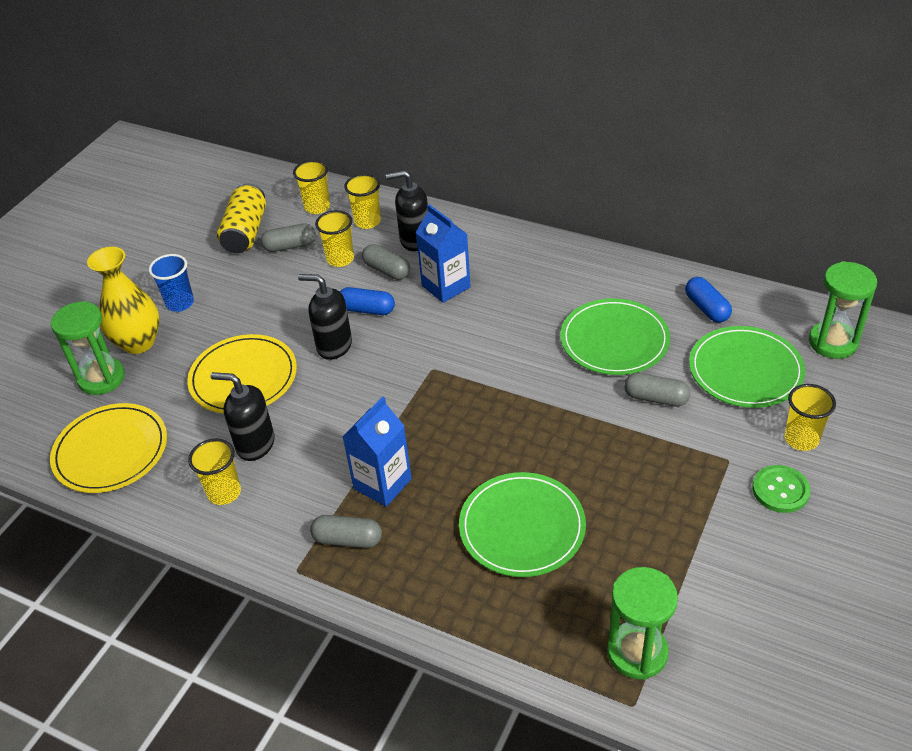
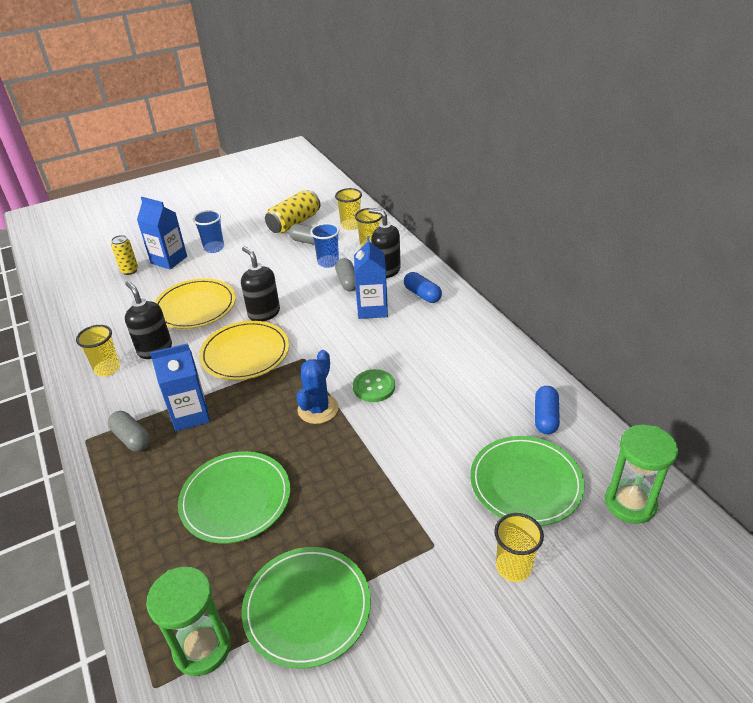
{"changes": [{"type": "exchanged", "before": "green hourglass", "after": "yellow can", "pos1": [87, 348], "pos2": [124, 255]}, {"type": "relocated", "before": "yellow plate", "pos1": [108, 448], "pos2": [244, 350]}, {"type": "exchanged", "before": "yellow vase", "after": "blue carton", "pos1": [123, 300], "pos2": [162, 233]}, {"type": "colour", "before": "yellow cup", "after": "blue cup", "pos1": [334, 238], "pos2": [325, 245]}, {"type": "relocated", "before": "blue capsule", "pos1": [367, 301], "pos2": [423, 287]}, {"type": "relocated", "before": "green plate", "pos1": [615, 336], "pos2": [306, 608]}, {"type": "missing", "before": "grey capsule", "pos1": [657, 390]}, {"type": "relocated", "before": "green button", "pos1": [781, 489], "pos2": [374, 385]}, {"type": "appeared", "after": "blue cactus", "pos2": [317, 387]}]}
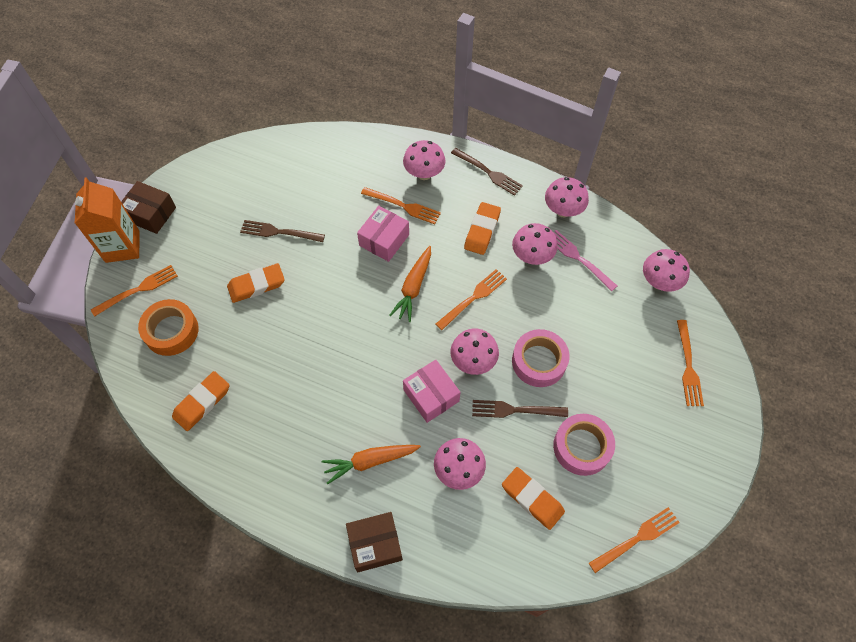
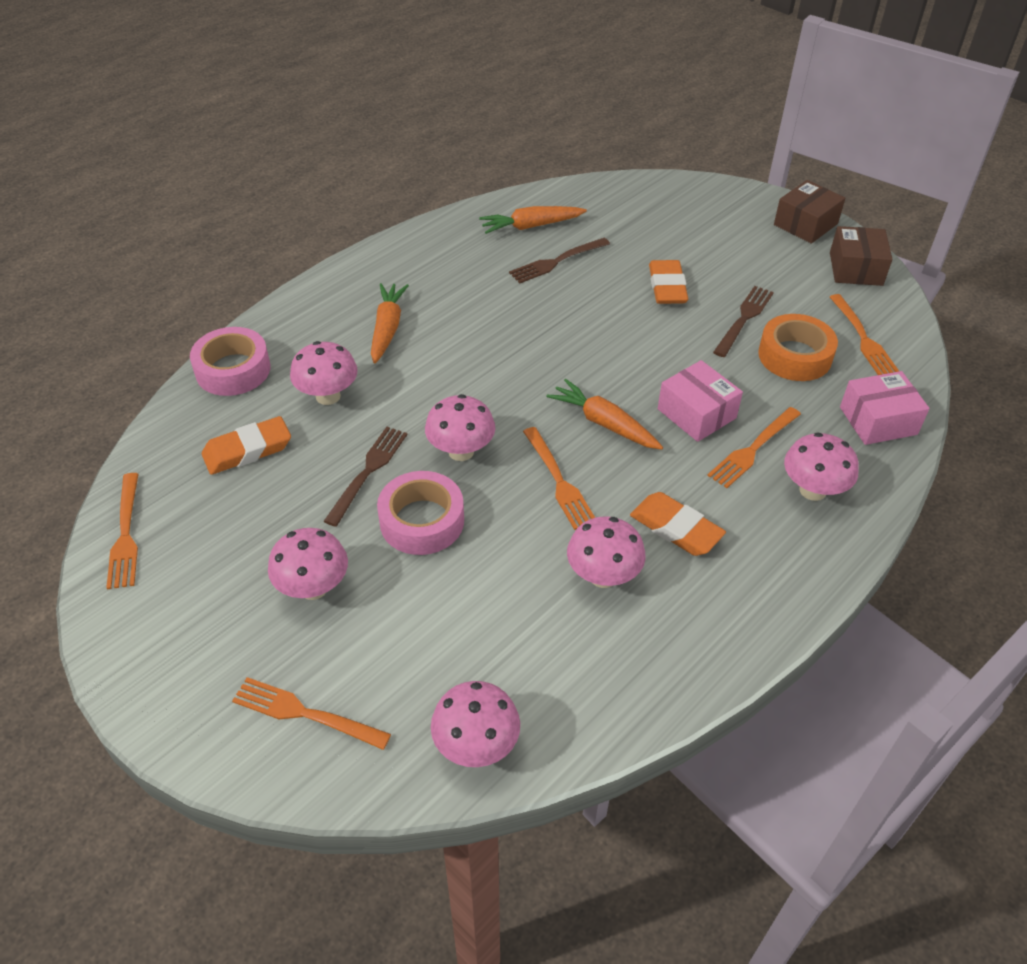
{"changes": [{"type": "missing", "before": "orange carton", "pos1": [107, 220]}, {"type": "relocated", "before": "orange fork", "pos1": [134, 291], "pos2": [864, 334]}, {"type": "relocated", "before": "orange tape", "pos1": [168, 327], "pos2": [798, 347]}, {"type": "exchanged", "before": "orange eraser", "after": "orange carrot", "pos1": [200, 401], "pos2": [533, 220]}, {"type": "relocated", "before": "brown box", "pos1": [374, 542], "pos2": [861, 256]}, {"type": "relocated", "before": "pink box", "pos1": [431, 391], "pos2": [885, 408]}, {"type": "relocated", "before": "brown fork", "pos1": [487, 172], "pos2": [559, 260]}, {"type": "relocated", "before": "pink mushroom", "pos1": [567, 197], "pos2": [308, 564]}, {"type": "missing", "before": "pink fork", "pos1": [585, 260]}, {"type": "relocated", "before": "pink tape", "pos1": [584, 445], "pos2": [230, 361]}]}
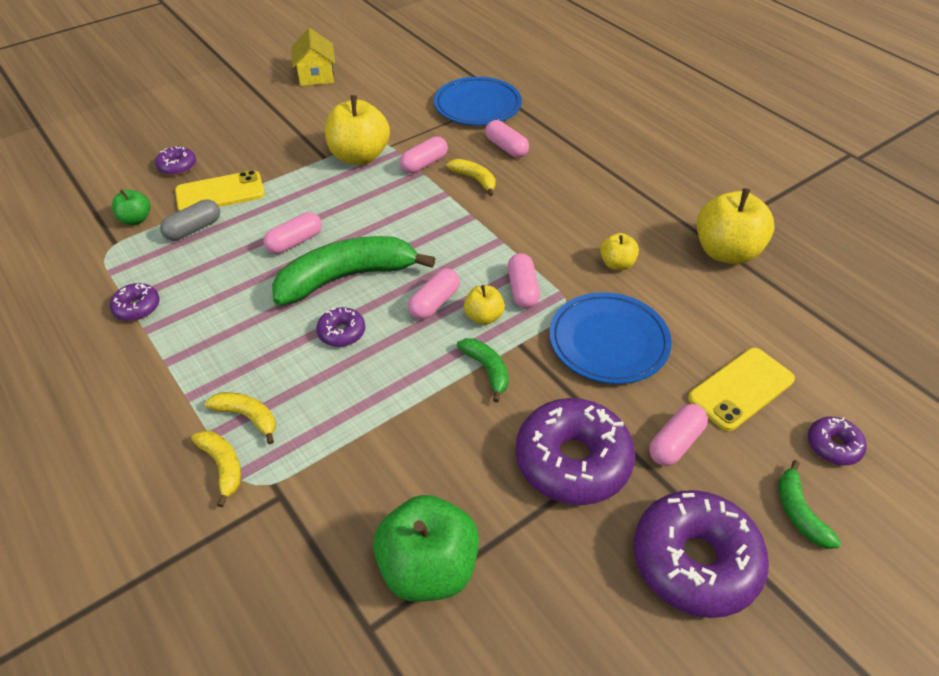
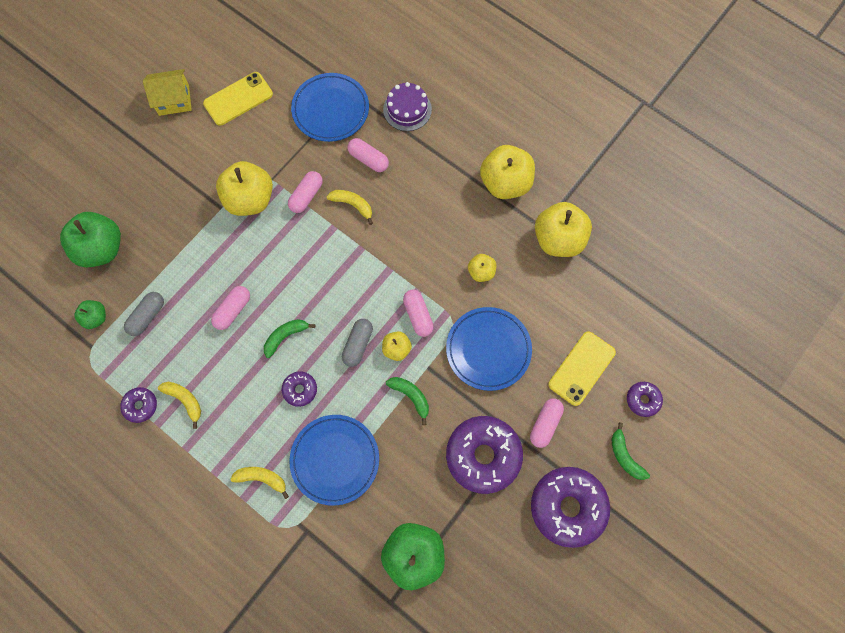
{"changes": [{"type": "exchanged", "before": "purple donut", "after": "green apple", "pos1": [175, 160], "pos2": [90, 239]}, {"type": "relocated", "before": "yellow phone", "pos1": [220, 190], "pos2": [238, 99]}, {"type": "relocated", "before": "yellow banana", "pos1": [216, 469], "pos2": [179, 405]}, {"type": "size", "before": "green banana", "pos1": [353, 270], "pos2": [289, 338], "scale": 0.47}, {"type": "spun", "before": "yellow house", "pos1": [313, 57], "pos2": [167, 92], "turn": -75}, {"type": "colour", "before": "pink capsule", "after": "grey capsule", "pos1": [434, 294], "pos2": [357, 343]}, {"type": "appeared", "after": "blue plate", "pos2": [334, 460]}, {"type": "appeared", "after": "purple cake", "pos2": [407, 106]}, {"type": "appeared", "after": "yellow apple", "pos2": [507, 172]}]}
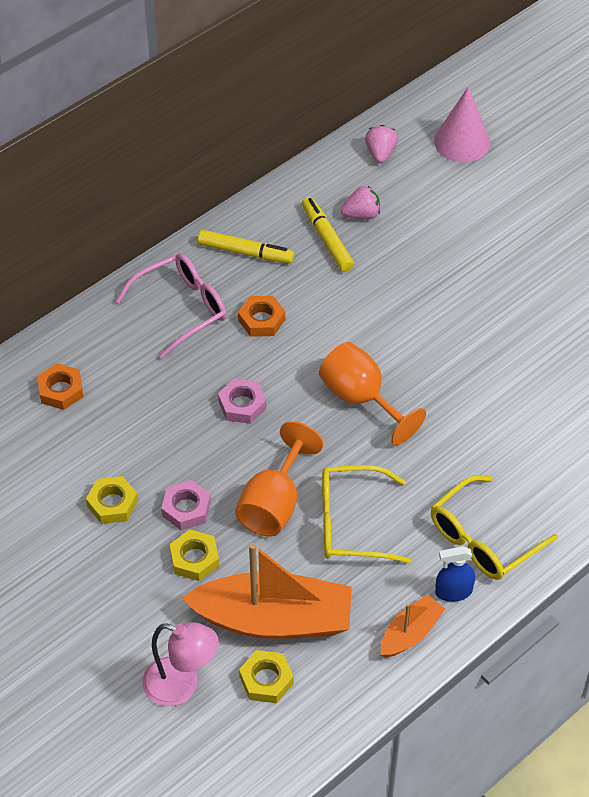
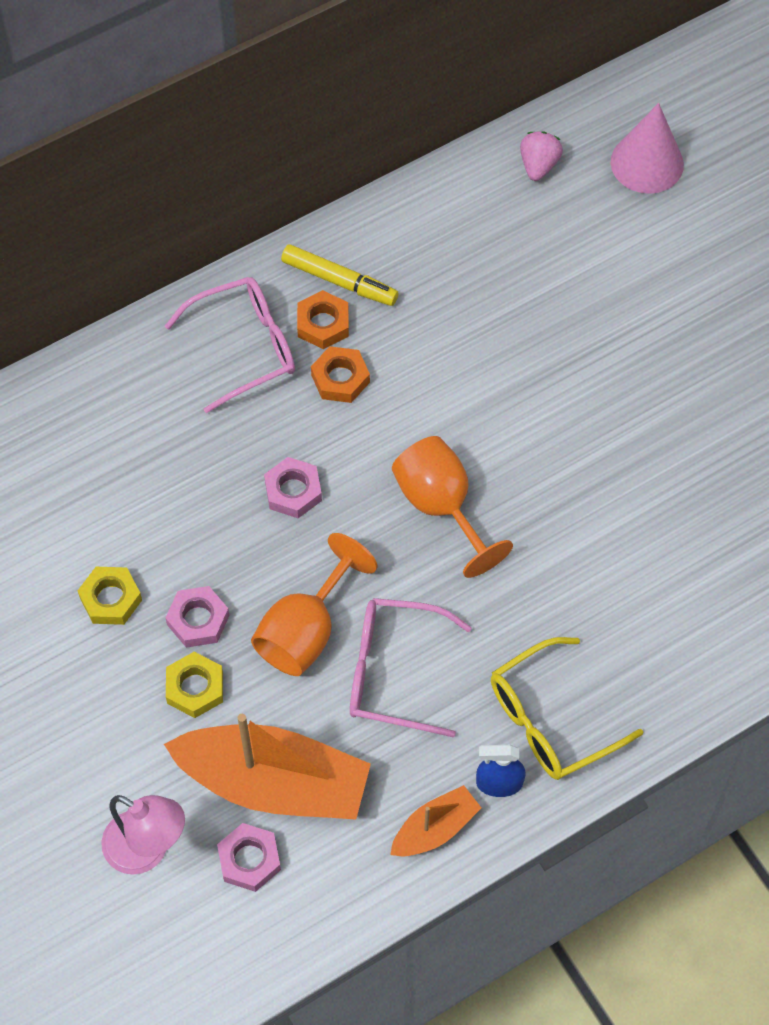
{"changes": [{"type": "relocated", "before": "orange nut", "pos1": [60, 386], "pos2": [323, 319]}, {"type": "colour", "before": "yellow nut", "after": "pink nut", "pos1": [266, 676], "pos2": [249, 857]}, {"type": "missing", "before": "yellow marker", "pos1": [328, 234]}, {"type": "colour", "before": "yellow glasses", "after": "pink glasses", "pos1": [366, 514], "pos2": [411, 667]}, {"type": "missing", "before": "pink strawberry", "pos1": [360, 202]}]}
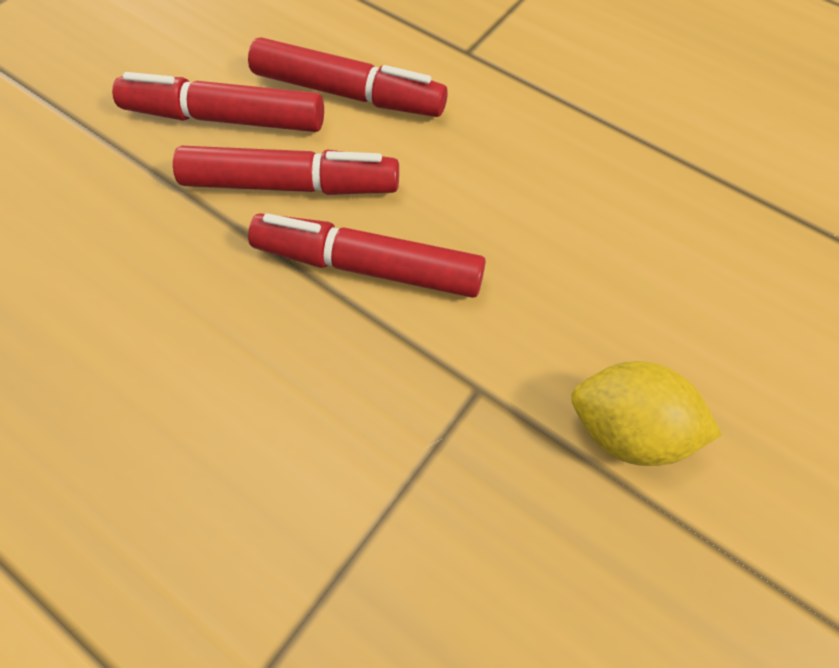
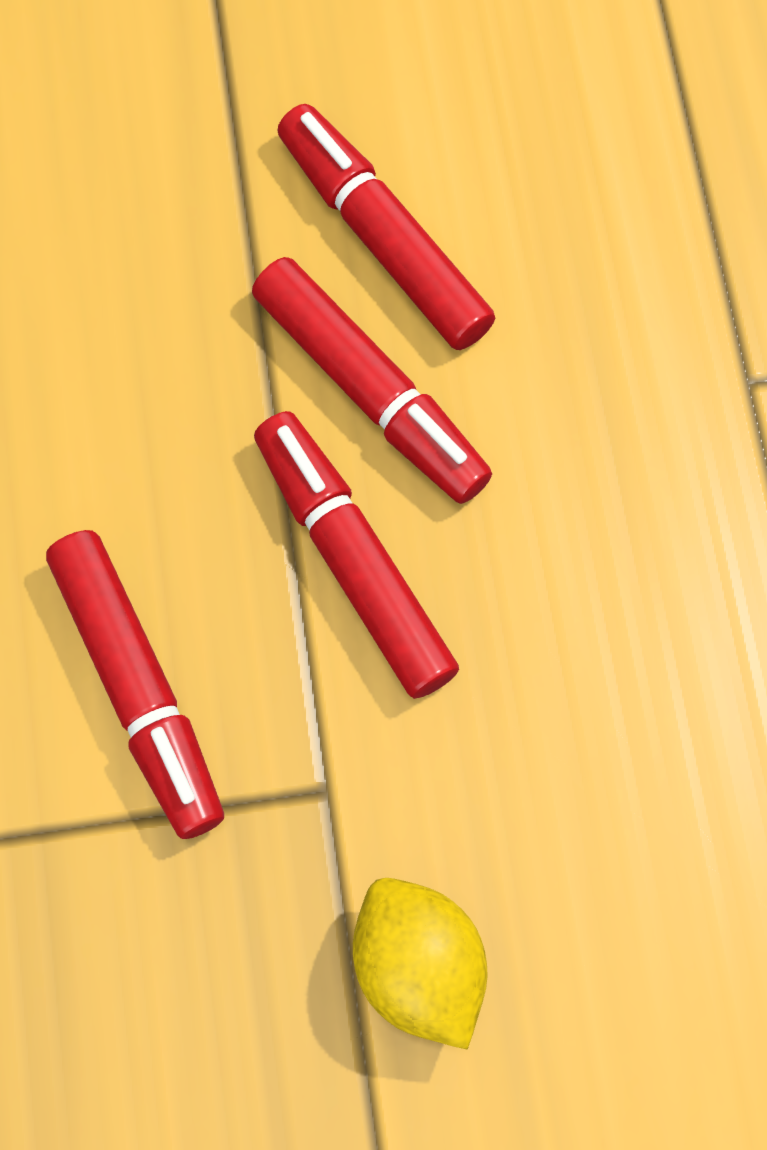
{"changes": [{"type": "relocated", "before": "red marker", "pos1": [348, 77], "pos2": [135, 684]}]}
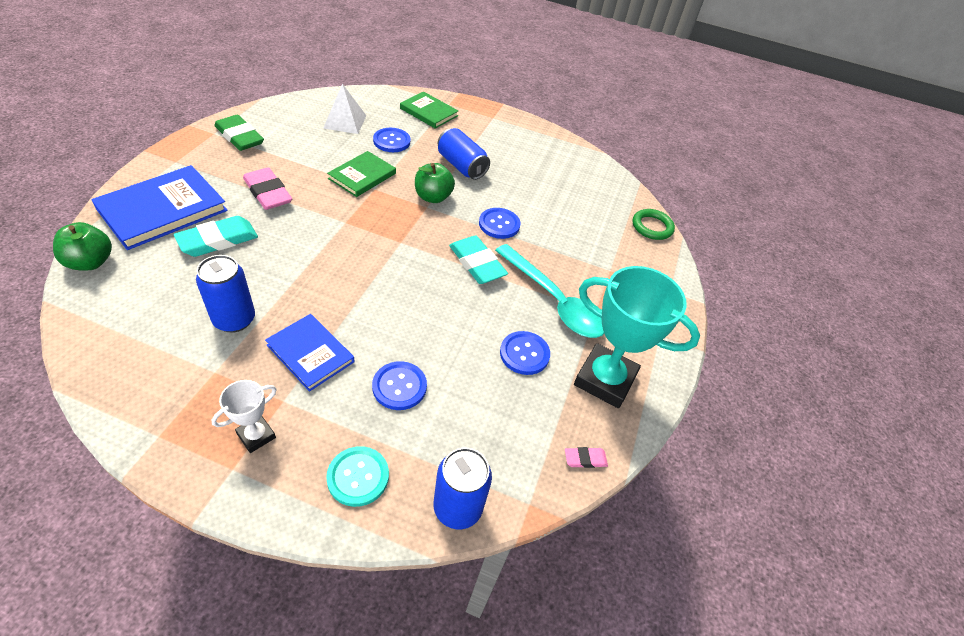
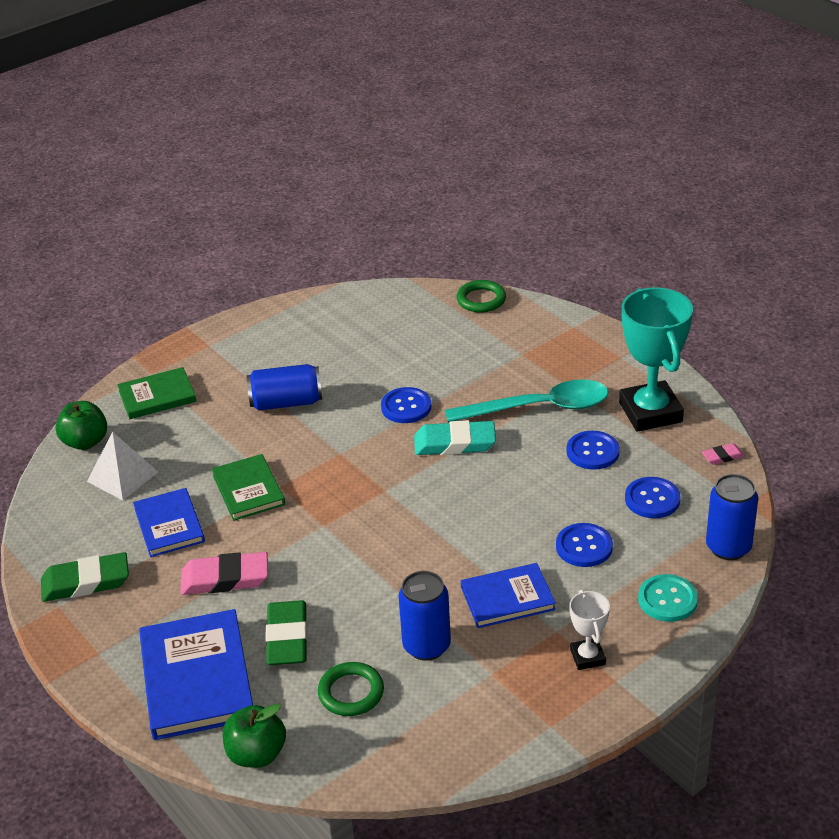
{"changes": [{"type": "colour", "before": "turquoise eraser", "after": "green eraser", "pos1": [216, 236], "pos2": [286, 632]}, {"type": "relocated", "before": "blue button", "pos1": [391, 140], "pos2": [653, 497]}, {"type": "relocated", "before": "green apple", "pos1": [435, 183], "pos2": [81, 425]}, {"type": "spun", "before": "pink eraser", "pos1": [586, 457], "pos2": [723, 454], "turn": 45}, {"type": "spun", "before": "turquoise trophy", "pos1": [637, 337], "pos2": [656, 359], "turn": -75}, {"type": "appeared", "after": "blue book", "pos2": [169, 522]}, {"type": "appeared", "after": "green ring", "pos2": [351, 689]}]}
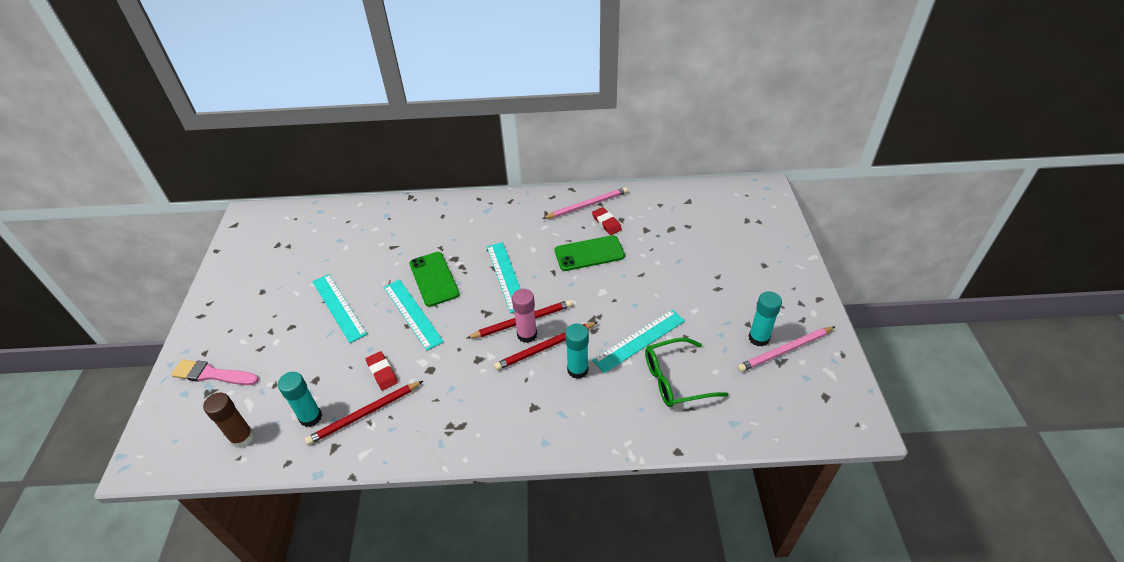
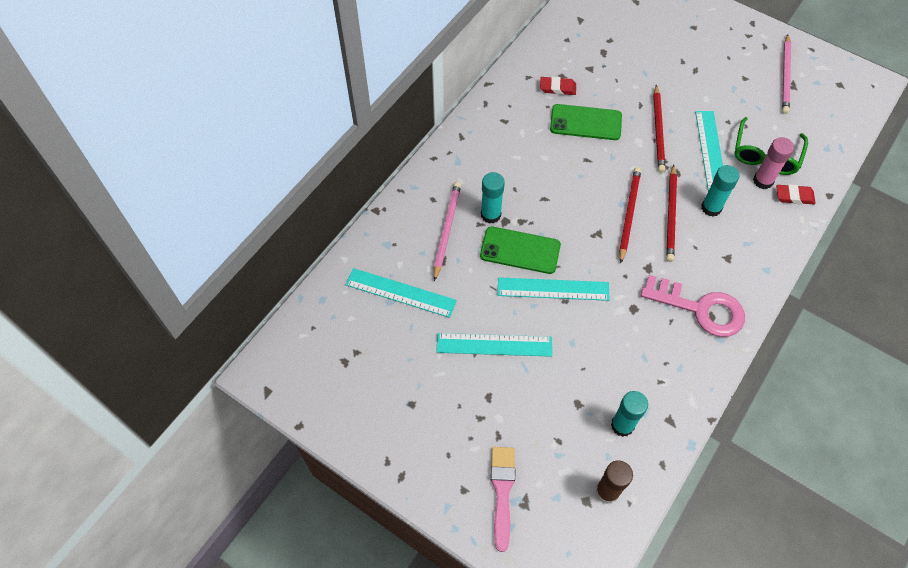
{"changes": [{"type": "spun", "before": "pink brush", "pos1": [215, 372], "pos2": [503, 499], "turn": 135}, {"type": "relocated", "before": "red pencil", "pos1": [364, 413], "pos2": [659, 128]}, {"type": "relocated", "before": "red eraser", "pos1": [382, 371], "pos2": [796, 194]}, {"type": "relocated", "before": "turquoise ruler", "pos1": [504, 277], "pos2": [401, 293]}, {"type": "relocated", "before": "pink glue stick", "pos1": [524, 316], "pos2": [773, 163]}, {"type": "relocated", "before": "pink pencil", "pos1": [585, 203], "pos2": [447, 231]}, {"type": "spun", "before": "green phone", "pos1": [590, 253], "pos2": [586, 122], "turn": 75}, {"type": "relocated", "before": "turquoise glue stick", "pos1": [765, 319], "pos2": [493, 198]}, {"type": "appeared", "after": "pink key", "pos2": [693, 306]}]}
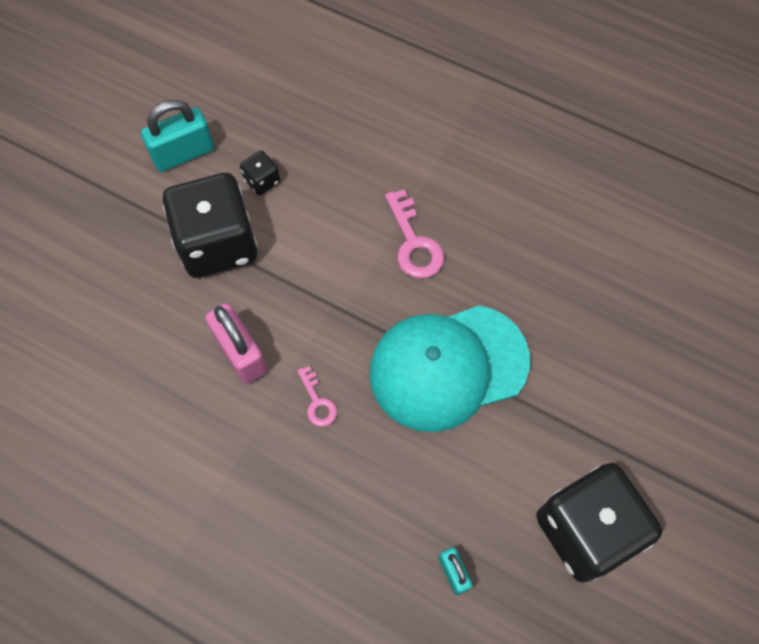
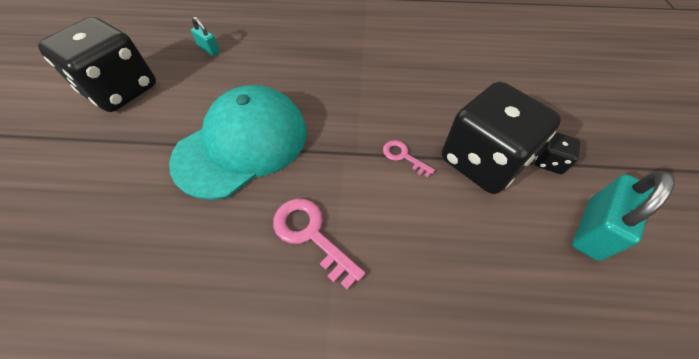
{"changes": [{"type": "missing", "before": "pink padlock", "pos1": [236, 343]}, {"type": "relocated", "before": "black dice", "pos1": [260, 172], "pos2": [557, 153]}, {"type": "relocated", "before": "pink key", "pos1": [317, 396], "pos2": [409, 159]}]}
